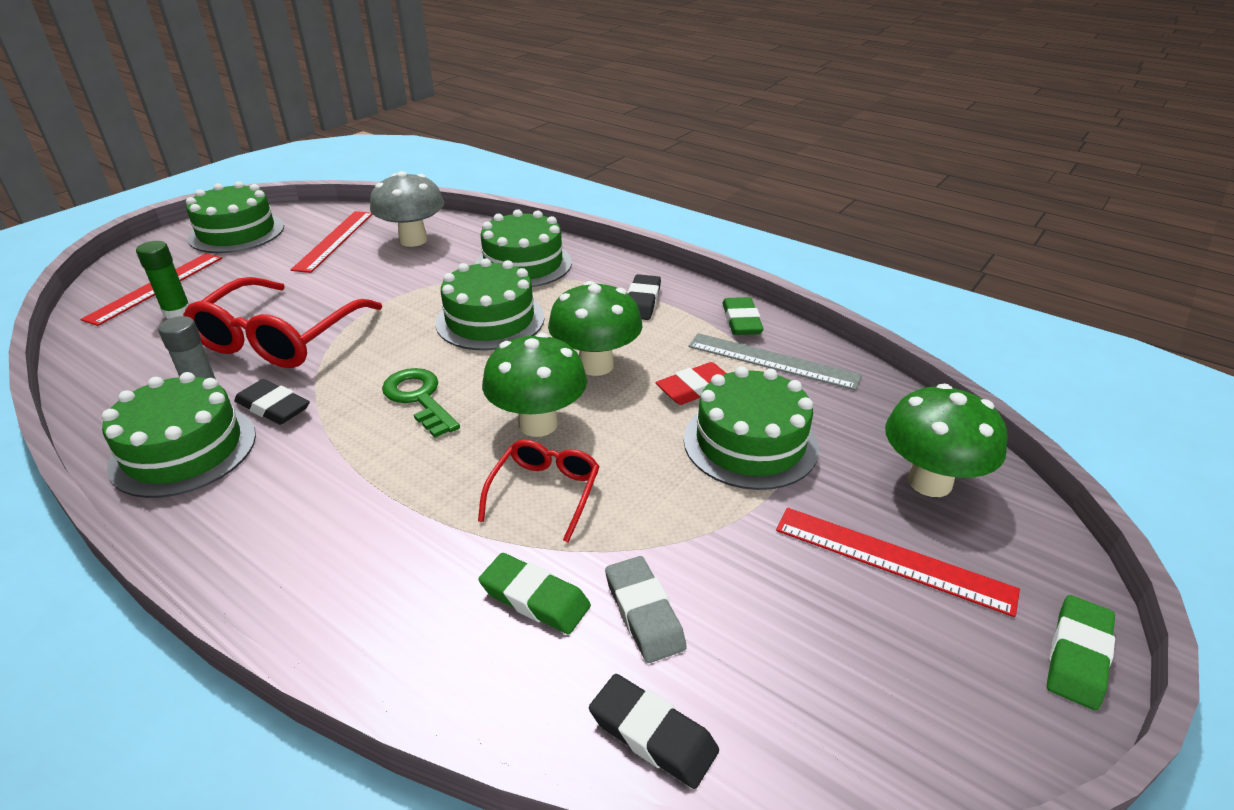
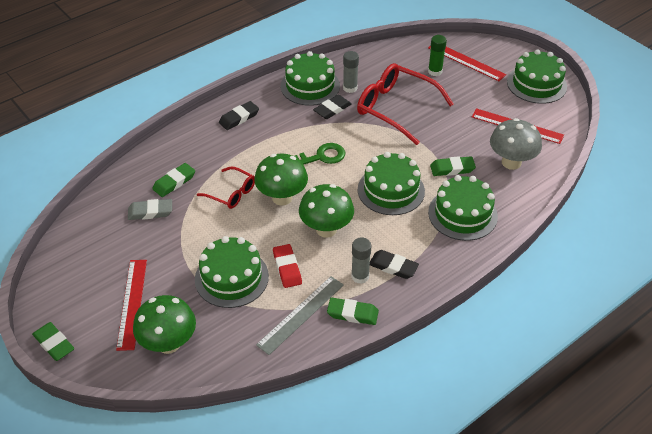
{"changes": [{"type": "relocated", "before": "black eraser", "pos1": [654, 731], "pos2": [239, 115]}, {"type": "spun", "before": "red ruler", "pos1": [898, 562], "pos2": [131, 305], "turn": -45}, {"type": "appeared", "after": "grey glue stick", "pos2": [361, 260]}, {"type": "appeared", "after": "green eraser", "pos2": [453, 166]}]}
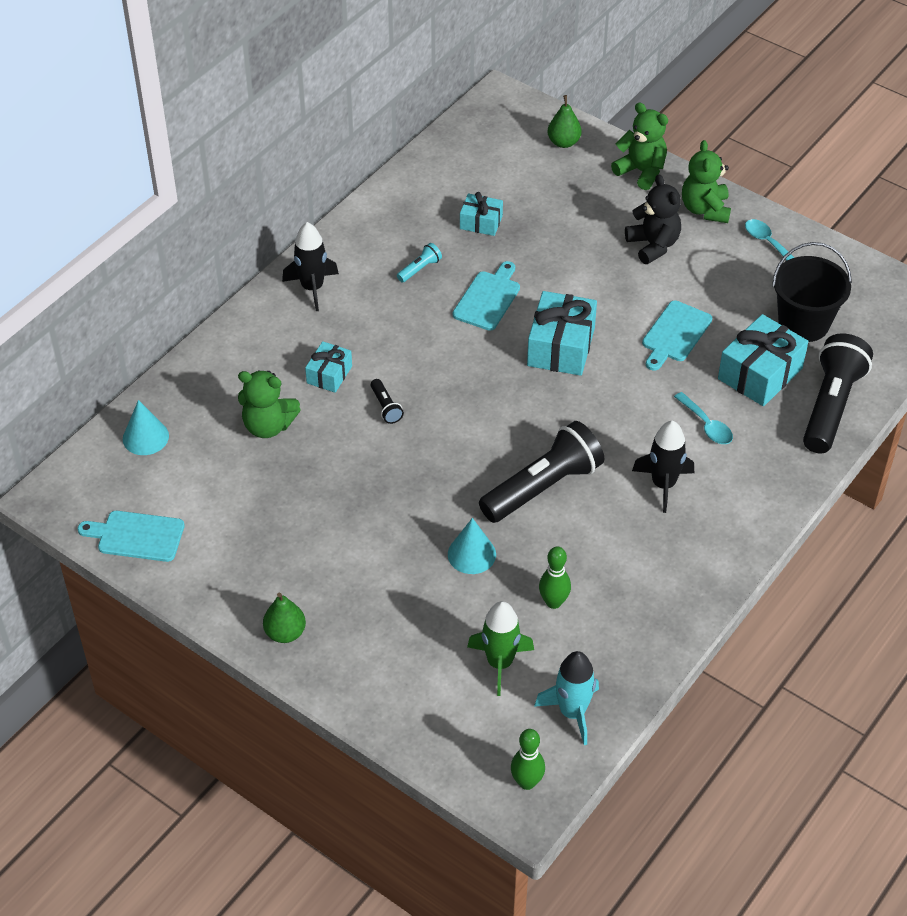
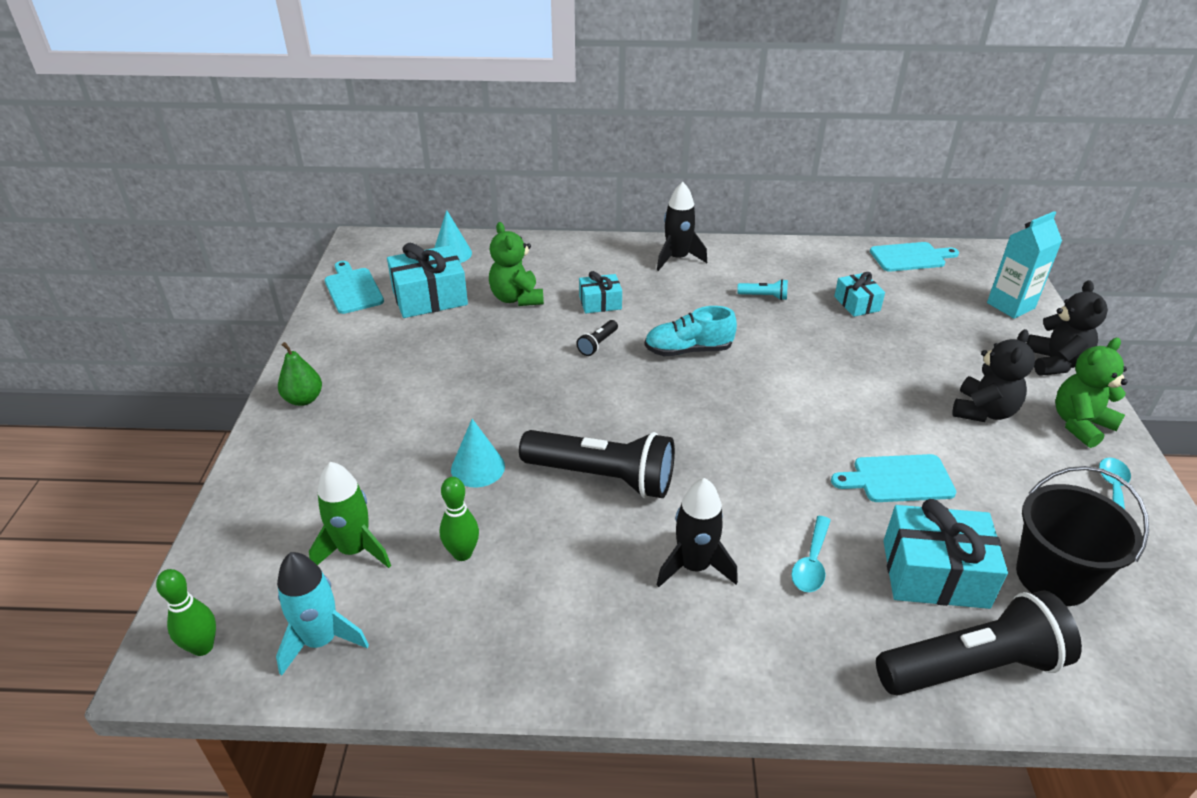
{"changes": [{"type": "relocated", "before": "turquoise cutting board", "pos1": [486, 296], "pos2": [914, 257]}, {"type": "relocated", "before": "turquoise gift", "pos1": [562, 333], "pos2": [427, 280]}, {"type": "exchanged", "before": "green pear", "after": "turquoise carton", "pos1": [564, 121], "pos2": [1024, 265]}, {"type": "colour", "before": "green teddy bear", "after": "black teddy bear", "pos1": [639, 146], "pos2": [1067, 328]}, {"type": "appeared", "after": "turquoise shoe", "pos2": [691, 331]}]}
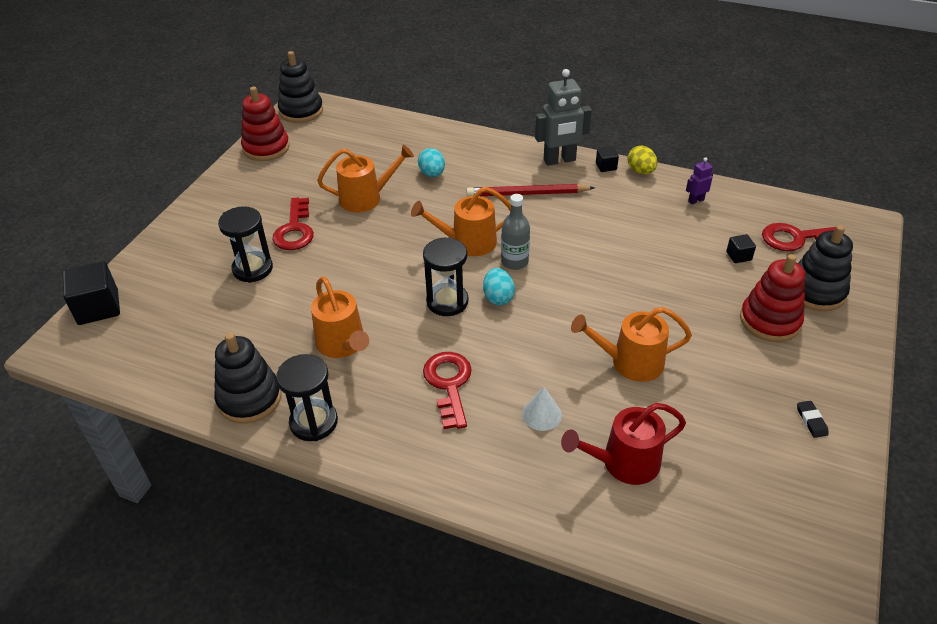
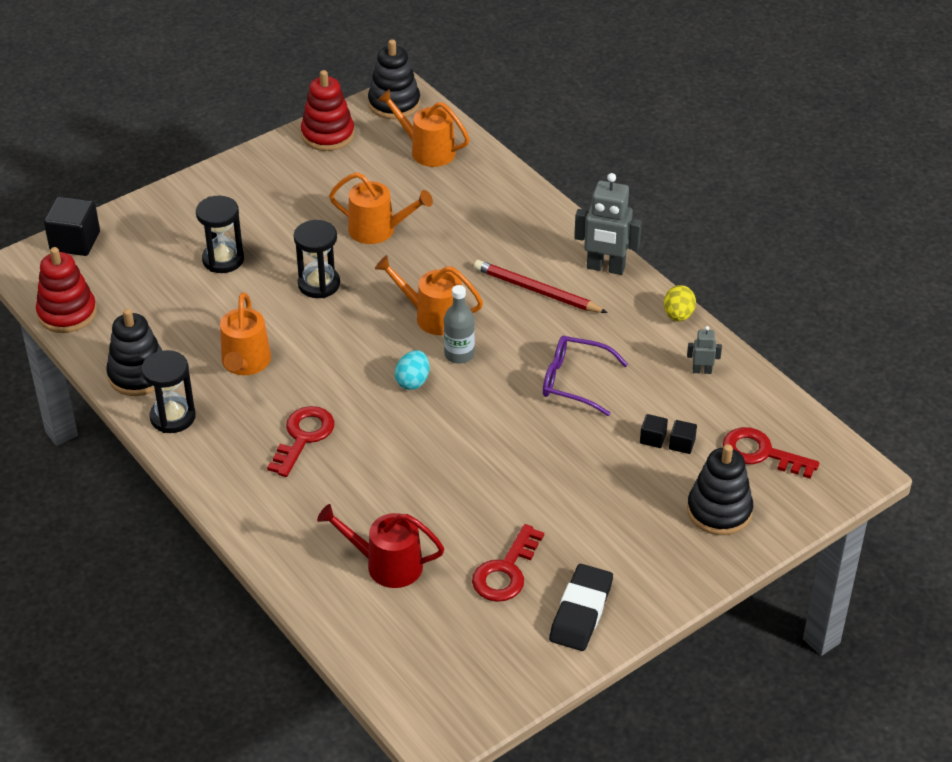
{"changes": [{"type": "relocated", "before": "red key", "pos1": [293, 224], "pos2": [508, 563]}, {"type": "missing", "before": "turquoise egg", "pos1": [431, 162]}, {"type": "relocated", "before": "black hourglass", "pos1": [445, 276], "pos2": [317, 259]}, {"type": "missing", "before": "white cone", "pos1": [542, 409]}, {"type": "relocated", "before": "orange watering can", "pos1": [631, 344], "pos2": [423, 128]}, {"type": "relocated", "before": "black cube", "pos1": [607, 159], "pos2": [654, 431]}, {"type": "colour", "before": "purple robot", "after": "grey robot", "pos1": [699, 181], "pos2": [704, 350]}, {"type": "relocated", "before": "red stacking toy", "pos1": [772, 298], "pos2": [66, 290]}, {"type": "size", "before": "black eraser", "pos1": [813, 419], "pos2": [581, 607], "scale": 2.28}, {"type": "appeared", "after": "purple glasses", "pos2": [585, 376]}]}
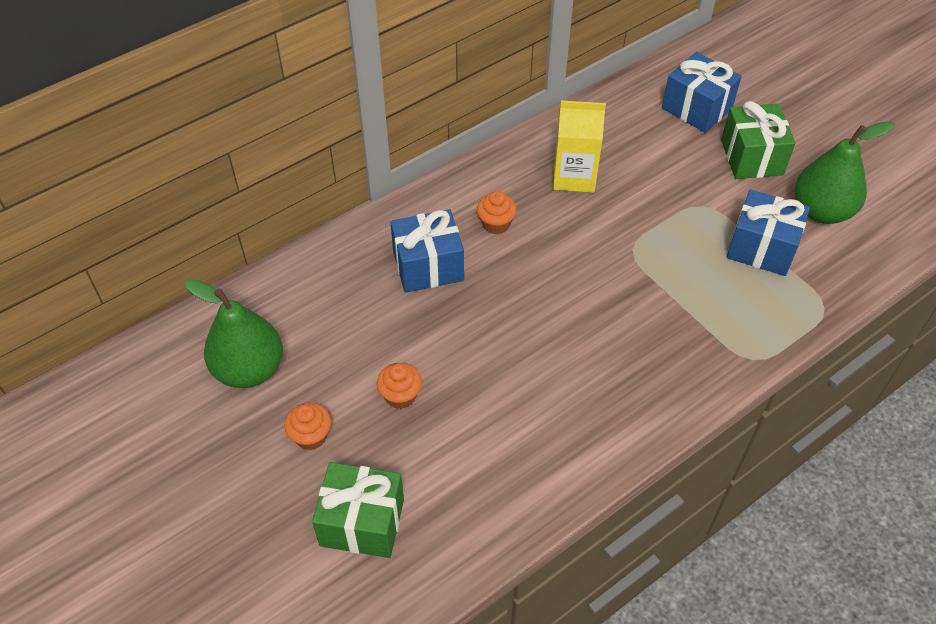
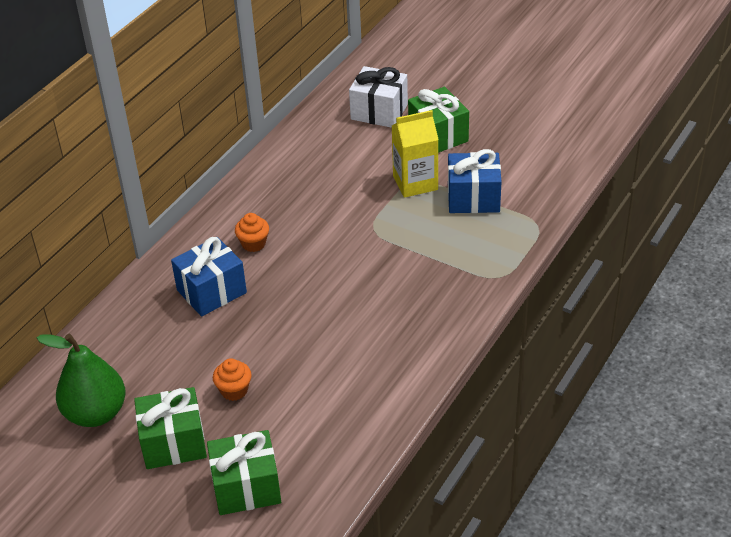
{"changes": [{"type": "exchanged", "before": "orange cupcake", "after": "green gift", "pos1": [307, 426], "pos2": [170, 428]}, {"type": "relocated", "before": "yellow carton", "pos1": [579, 146], "pos2": [415, 154]}, {"type": "colour", "before": "blue gift", "after": "white gift", "pos1": [702, 92], "pos2": [378, 97]}, {"type": "missing", "before": "green pear", "pos1": [845, 172]}]}
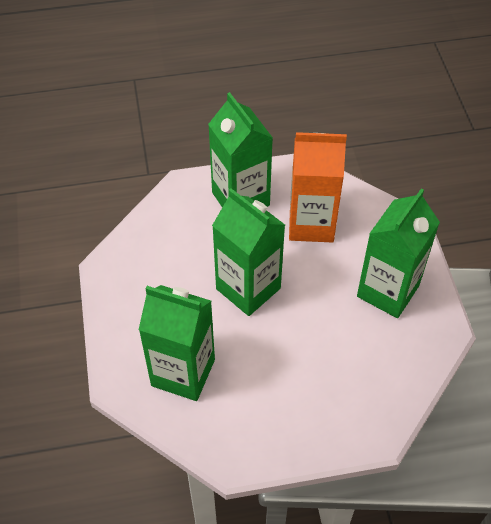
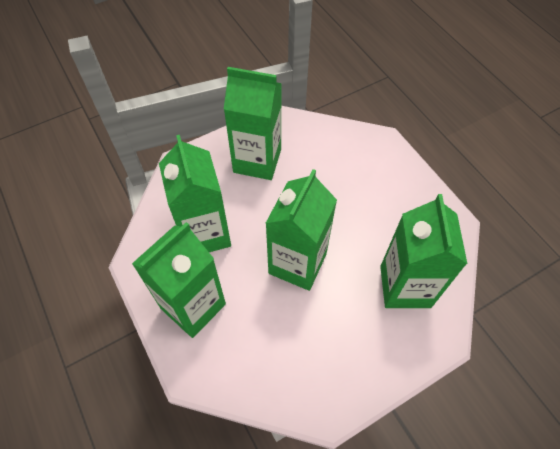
{"changes": [{"type": "colour", "before": "orange carton", "after": "green carton", "pos1": [318, 187], "pos2": [195, 193]}]}
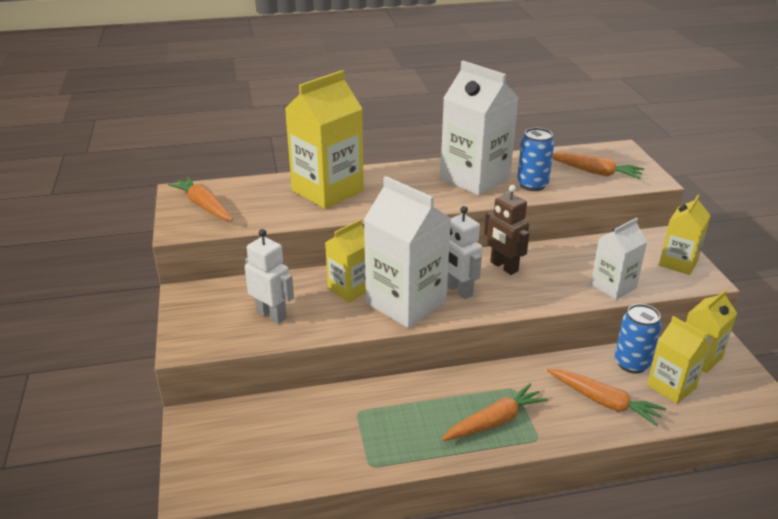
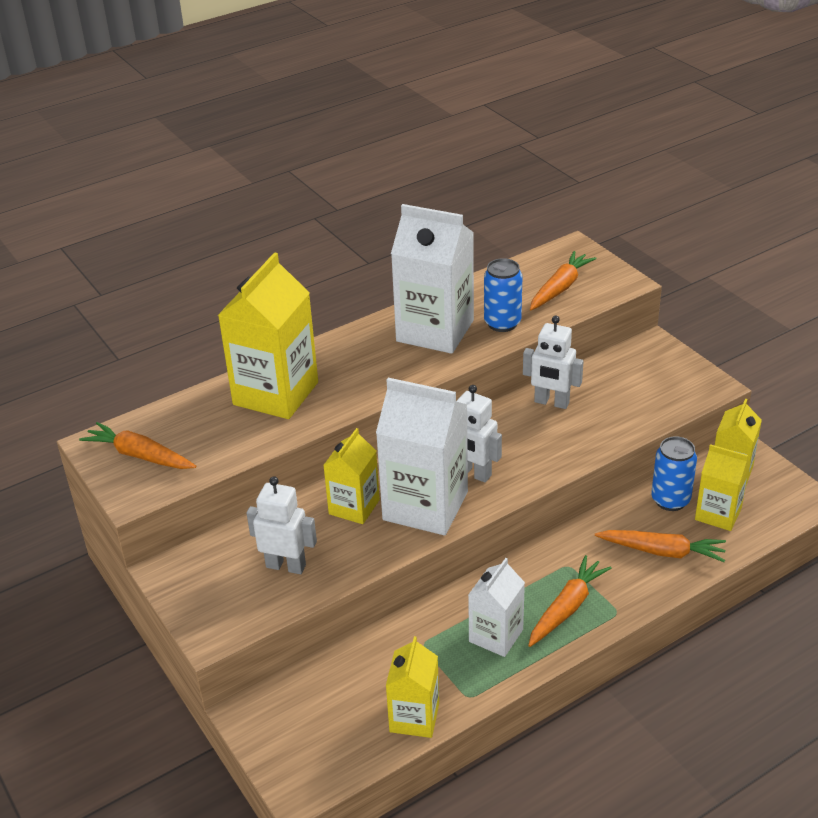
{"changes": [{"type": "missing", "before": "brown robot", "pos1": [506, 230]}, {"type": "spun", "before": "orange carrot", "pos1": [598, 165], "pos2": [563, 280], "turn": -60}, {"type": "relocated", "before": "white carton", "pos1": [619, 259], "pos2": [496, 607]}, {"type": "relocated", "before": "yellow carton", "pos1": [685, 235], "pos2": [412, 687]}, {"type": "appeared", "after": "white robot", "pos2": [553, 362]}]}
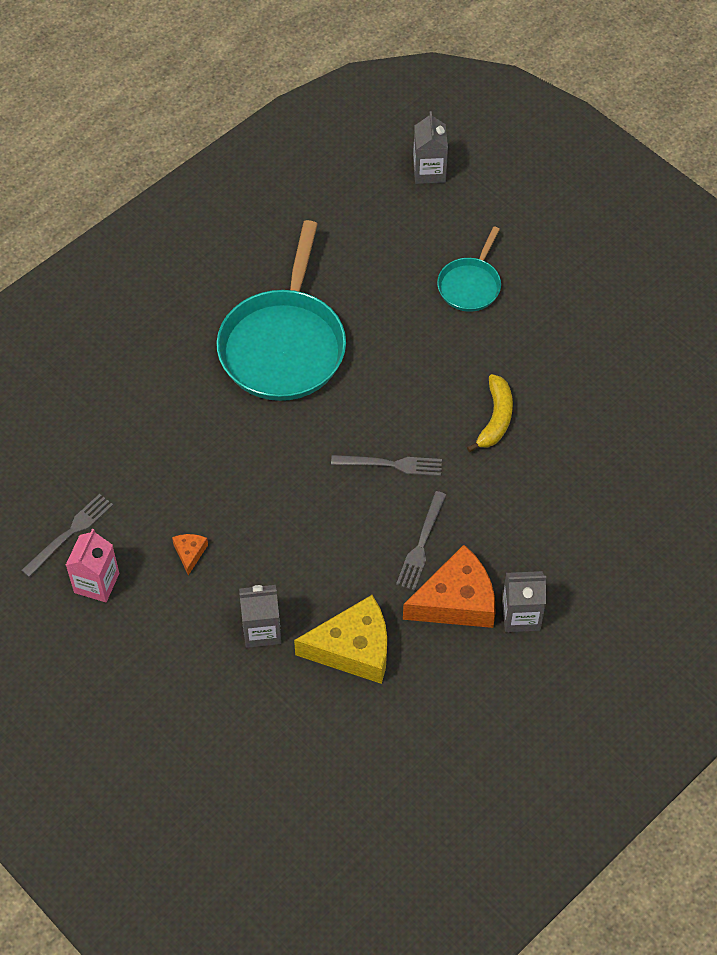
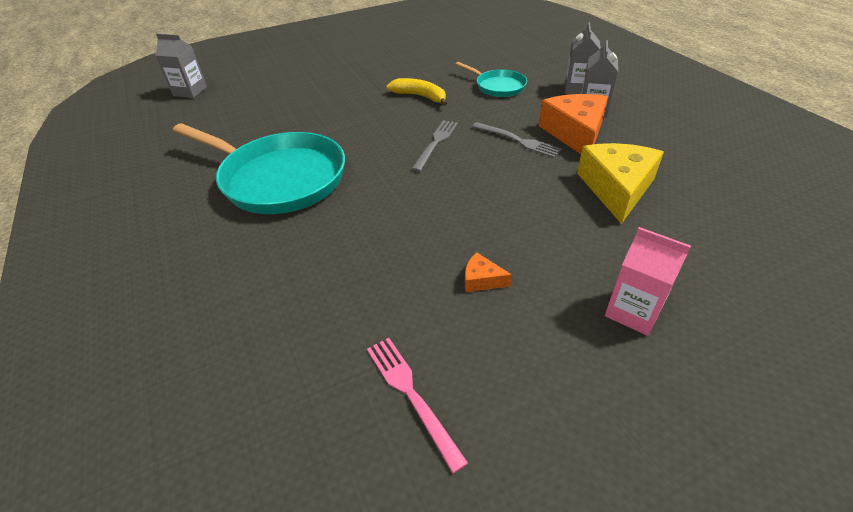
{"changes": [{"type": "colour", "before": "grey fork", "after": "pink fork", "pos1": [67, 535], "pos2": [417, 405]}, {"type": "relocated", "before": "pink carton", "pos1": [92, 565], "pos2": [648, 281]}, {"type": "relocated", "before": "grey carton", "pos1": [260, 616], "pos2": [583, 58]}, {"type": "relocated", "before": "turquoise pan", "pos1": [469, 269], "pos2": [491, 79]}]}
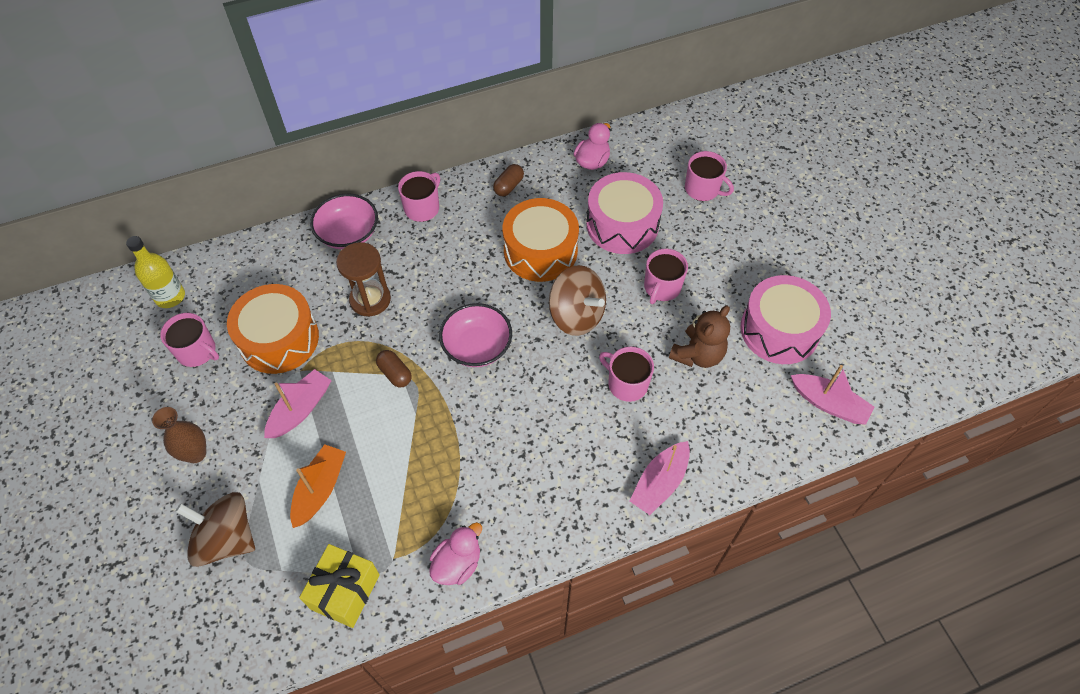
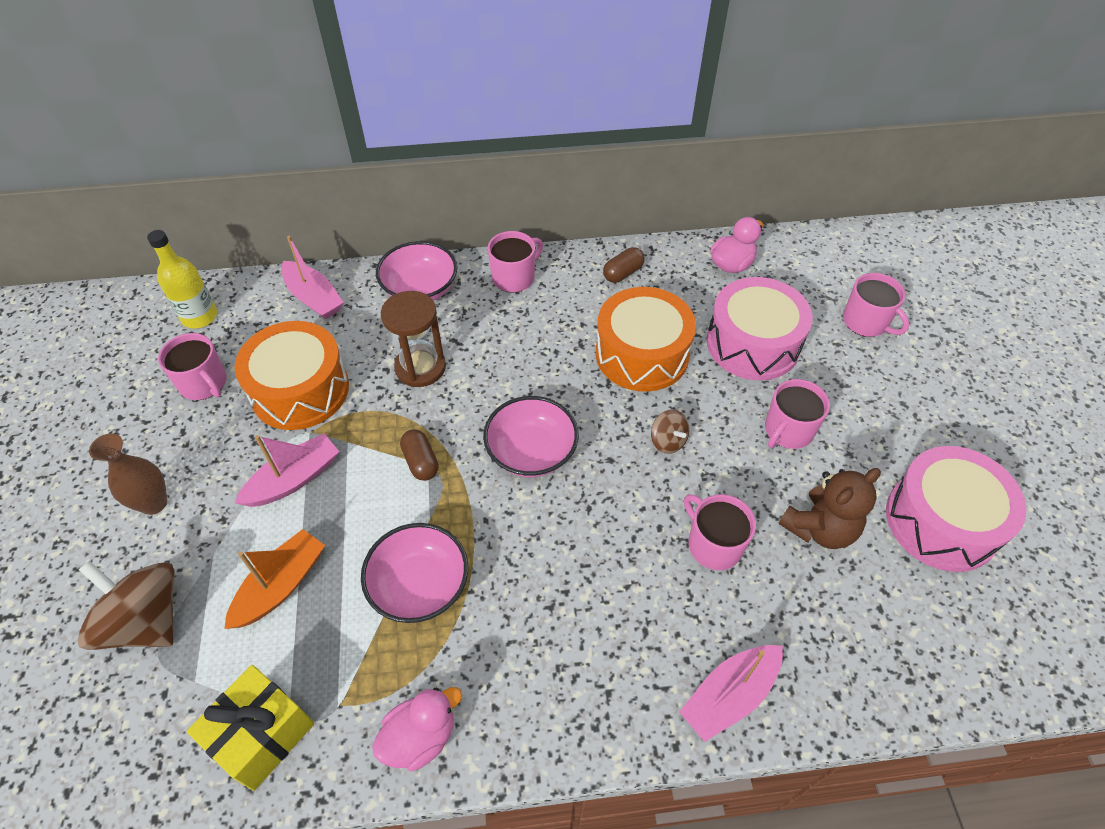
{"changes": [{"type": "size", "before": "brown spinning top", "pos1": [577, 300], "pos2": [670, 432], "scale": 0.49}, {"type": "relocated", "before": "pink boat", "pos1": [832, 395], "pos2": [312, 277]}, {"type": "appeared", "after": "pink bowl", "pos2": [414, 573]}]}
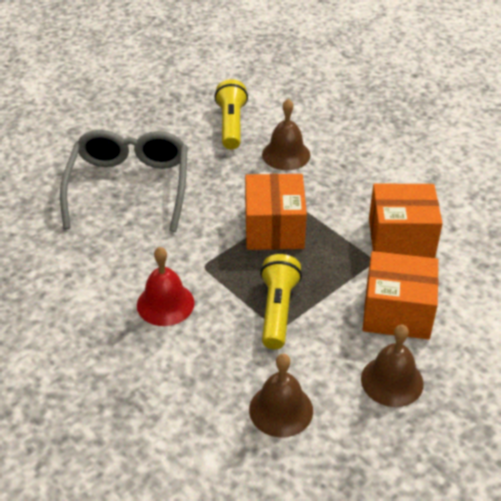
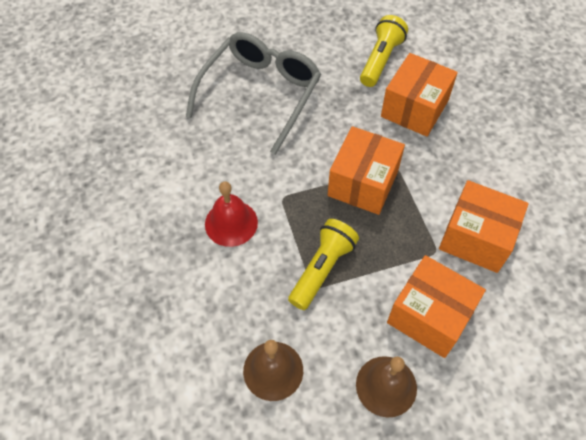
{"changes": [{"type": "exchanged", "before": "brown bell", "after": "orange box", "pos1": [286, 134], "pos2": [419, 95]}]}
